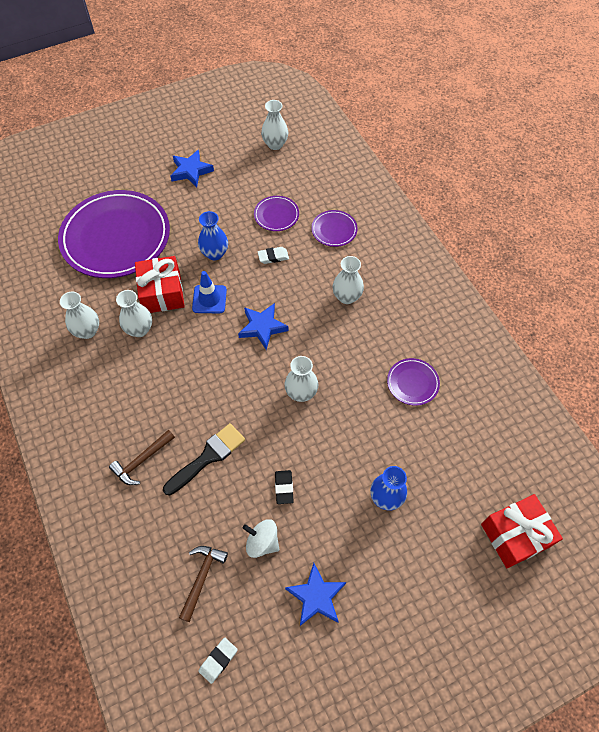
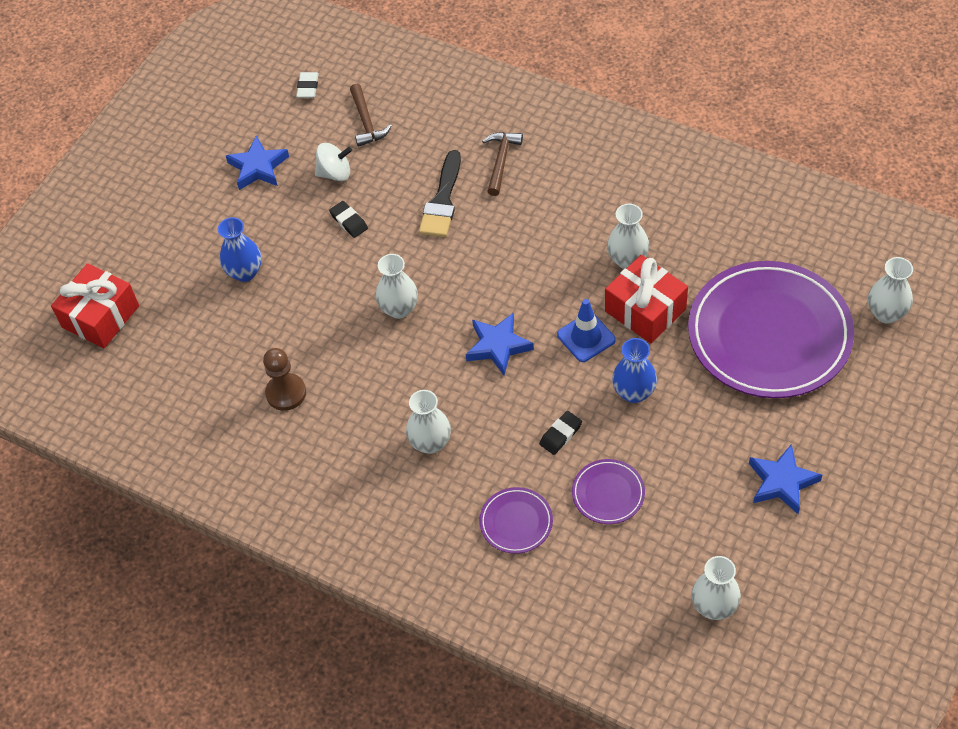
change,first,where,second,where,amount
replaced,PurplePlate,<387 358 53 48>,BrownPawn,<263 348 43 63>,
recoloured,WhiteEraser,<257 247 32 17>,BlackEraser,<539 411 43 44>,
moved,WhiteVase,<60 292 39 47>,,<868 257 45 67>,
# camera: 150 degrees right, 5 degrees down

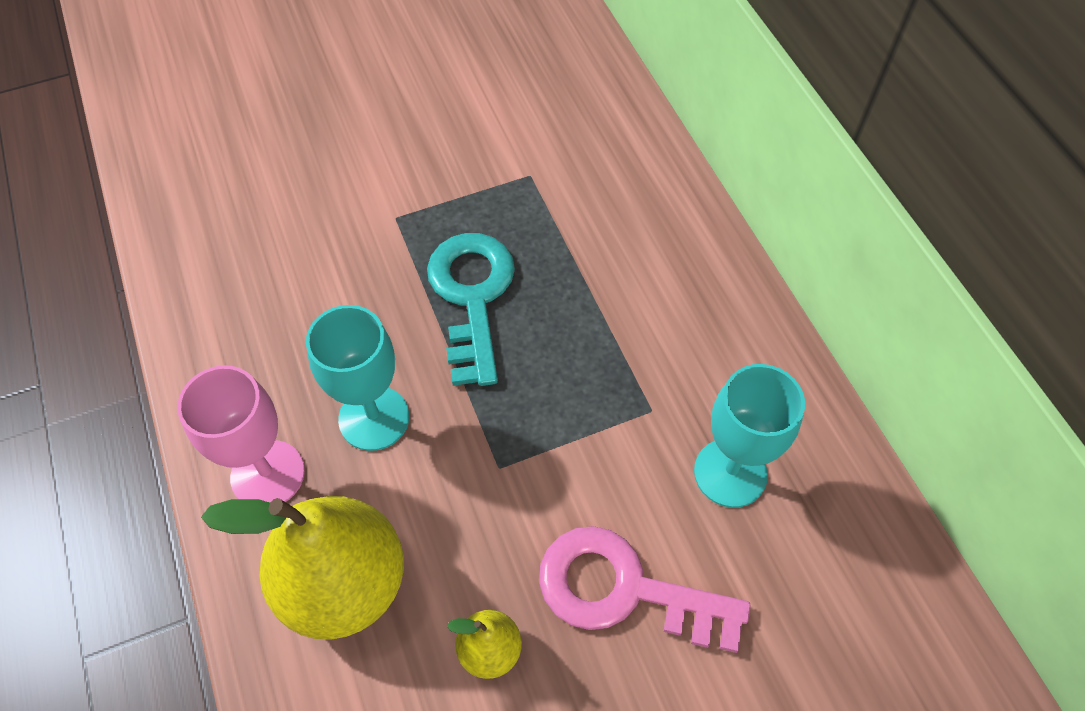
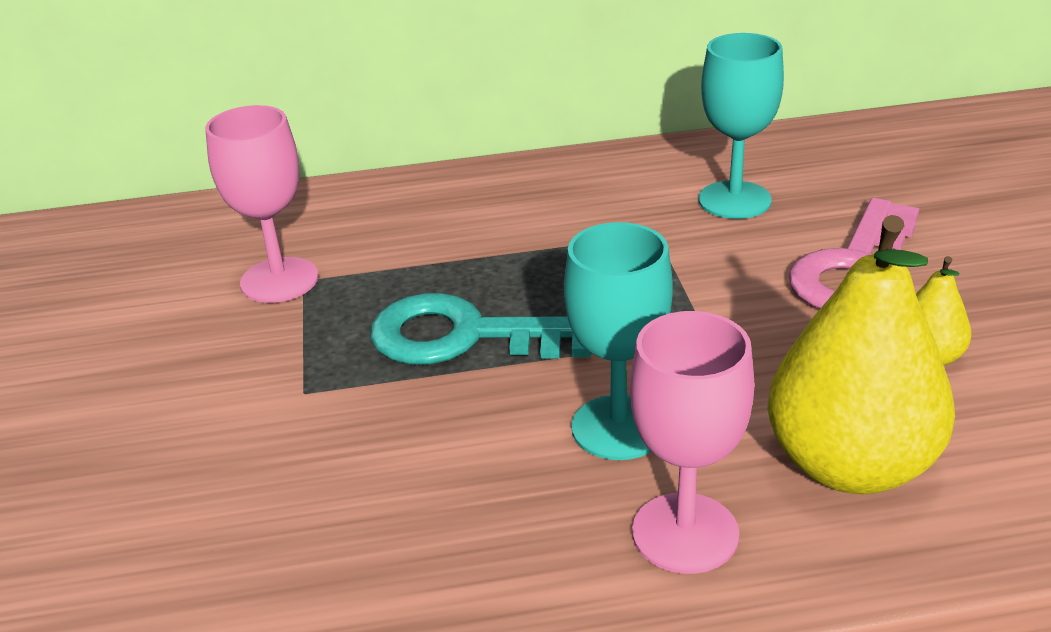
change,first,where,second,where,amount
added,,,PinkGoblet,<205 105 113 198>,
# camera: 75 degrees left, 25 degrees down

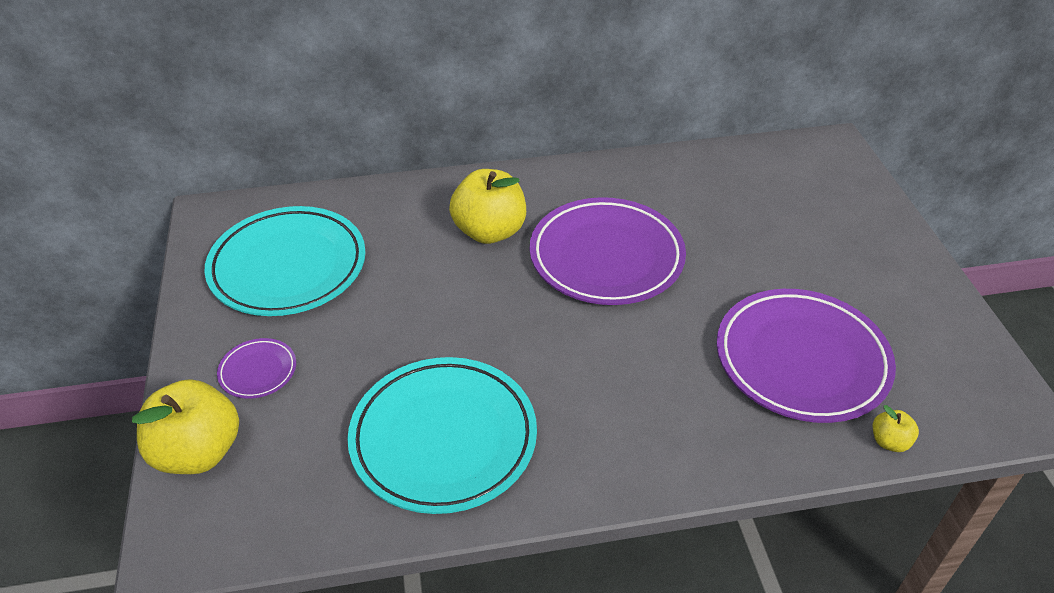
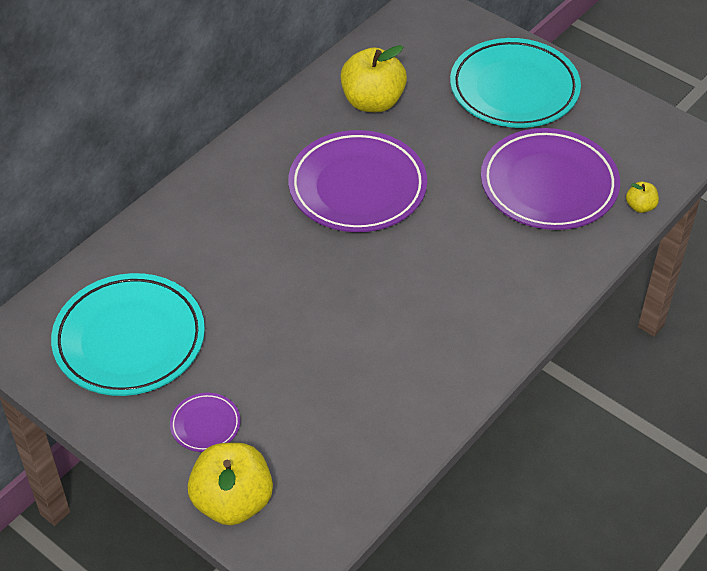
change,first,where,second,where,amount
moved,YellowApple,<449 169 77 75>,,<340 45 67 67>,
moved,TurquoisePlate,<347 357 190 157>,,<450 38 131 90>,
# camera: 40 degrees left, 5 degrees up

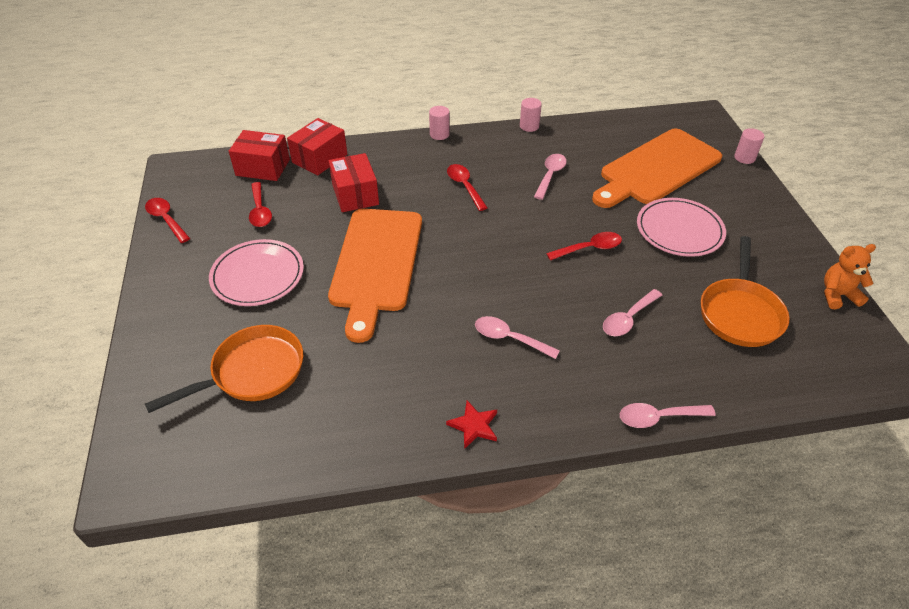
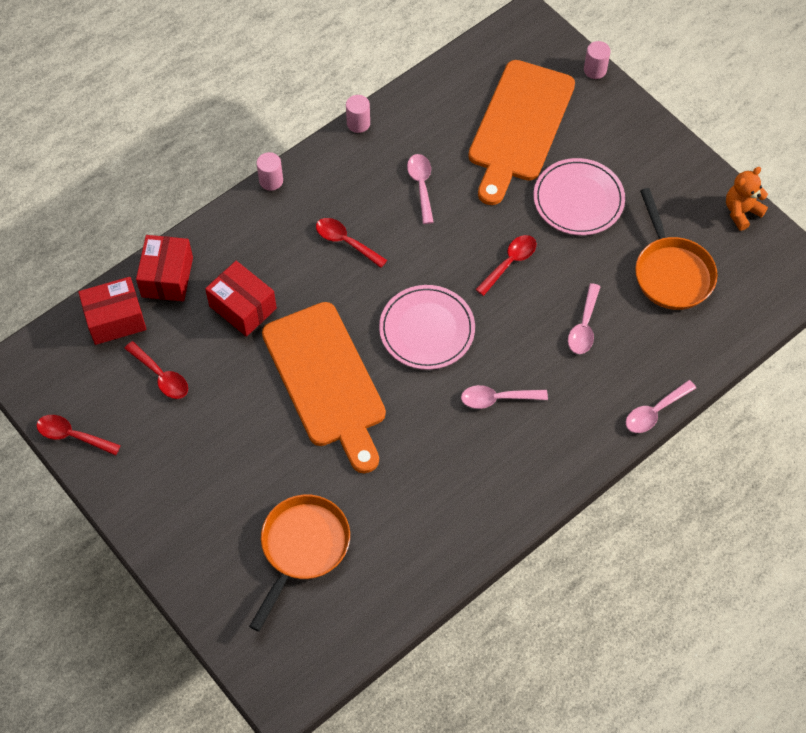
change,first,where,second,where,amount
moved,PinkPlate,<209 239 95 67>,,<379 285 96 85>,
removed,RedStar,<446 401 51 48>,,,
# camera: 30 degrees left, 15 degrees up

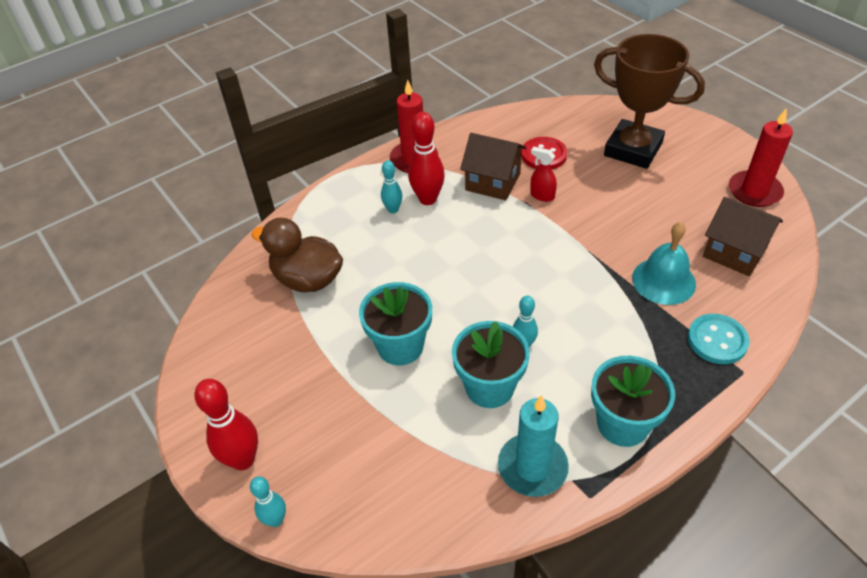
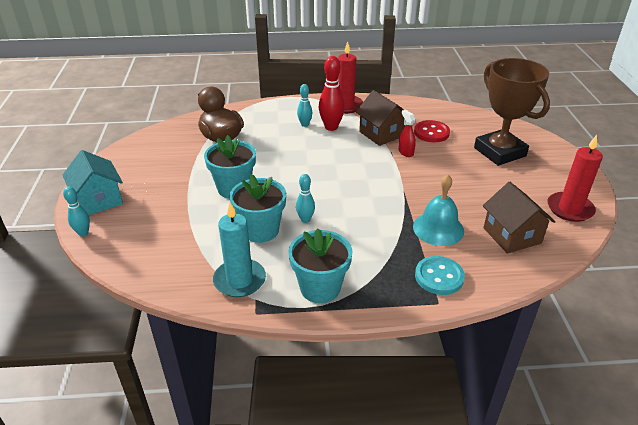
change,first,where,second,where,amount
replaced,RedBowlingPin,<195 379 63 91>,TurquoiseHouse,<63 150 60 65>,
# camera: 30 degrees right, 10 degrees down

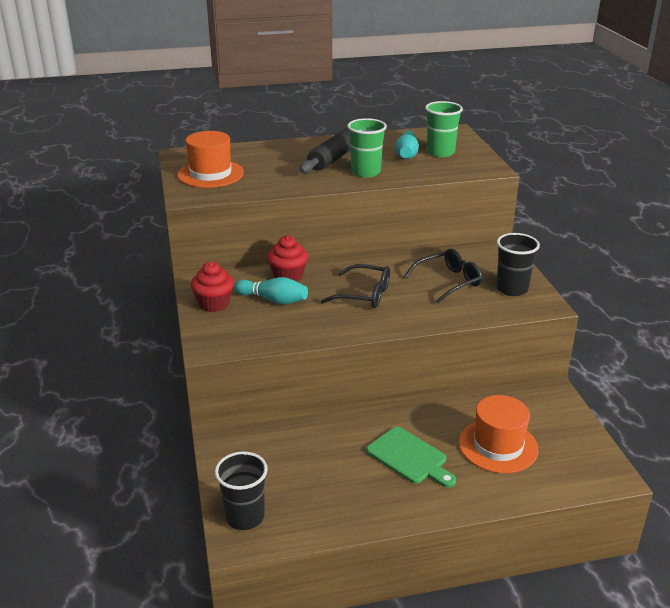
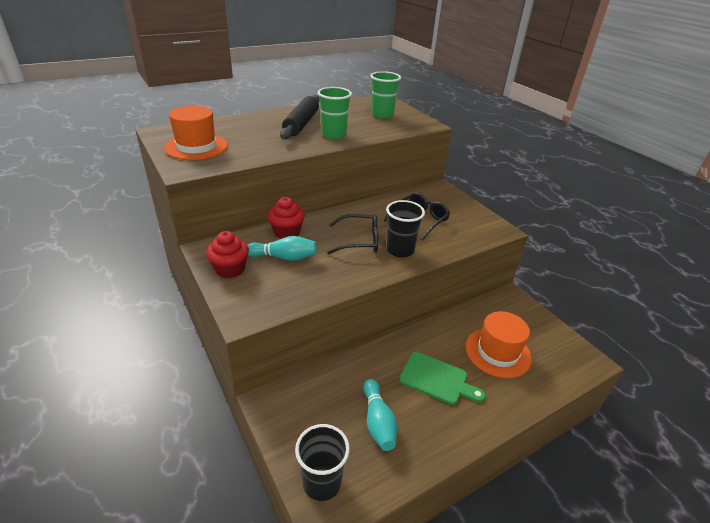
change,first,where,second,where,amount
moved,TurquoiseBowlingPin,<395 131 24 28>,,<363 379 34 72>,
moved,BlackCup,<496 233 44 63>,,<386 200 39 58>,
# camera: 20 degrees left, 5 degrees up

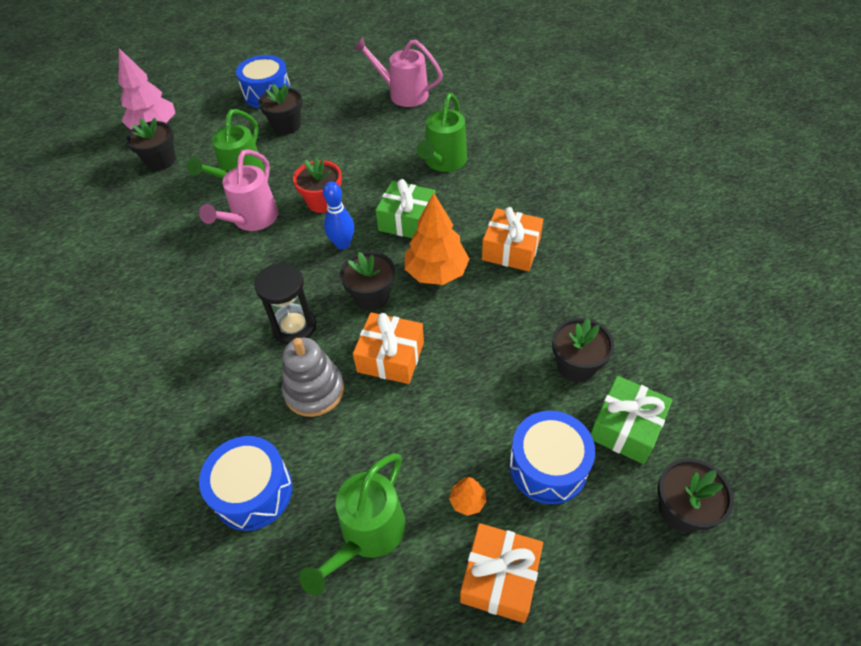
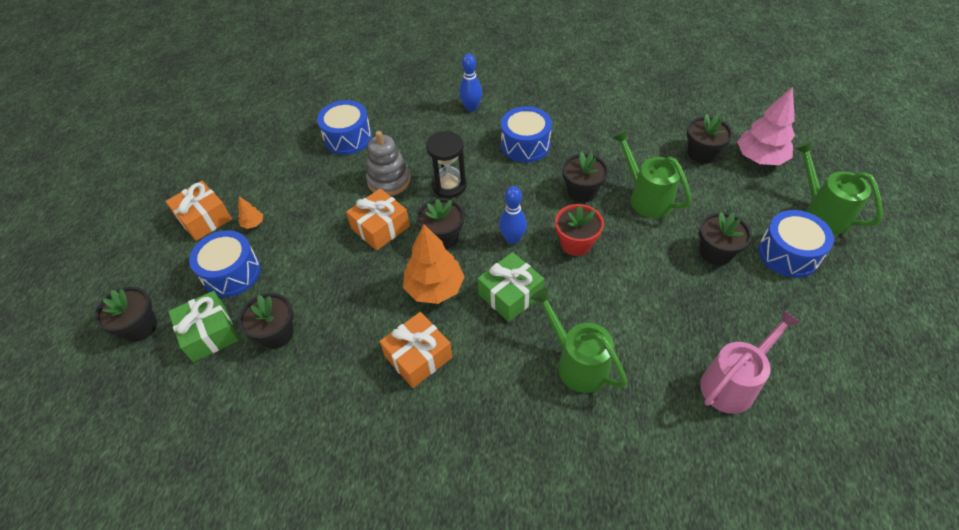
change,first,where,second,where,amount
added,,,BlueBowlingPin,<459 54 23 58>,
added,,,BlueDrum,<501 106 51 57>,
replaced,PinkWateringCan,<199 149 79 82>,BlackFlowerPot,<562 152 46 51>,
moved,GreenWateringCan,<299 453 107 142>,,<795 141 88 93>,
# camera: 120 degrees right, 0 degrees up

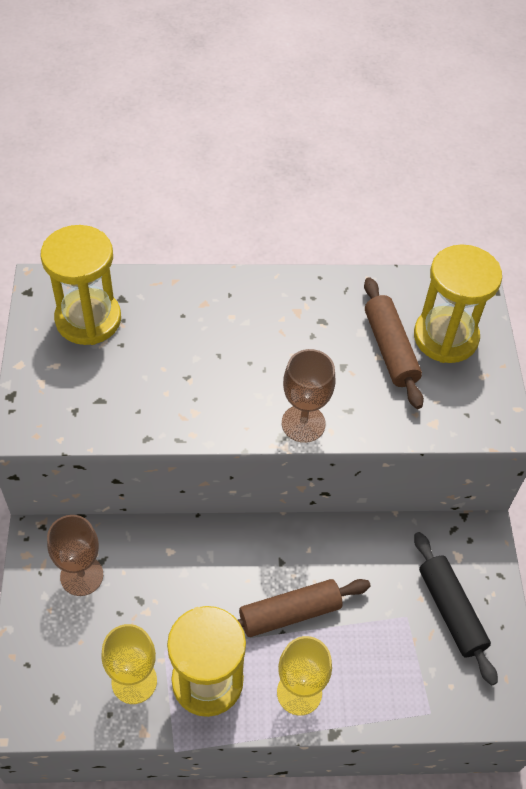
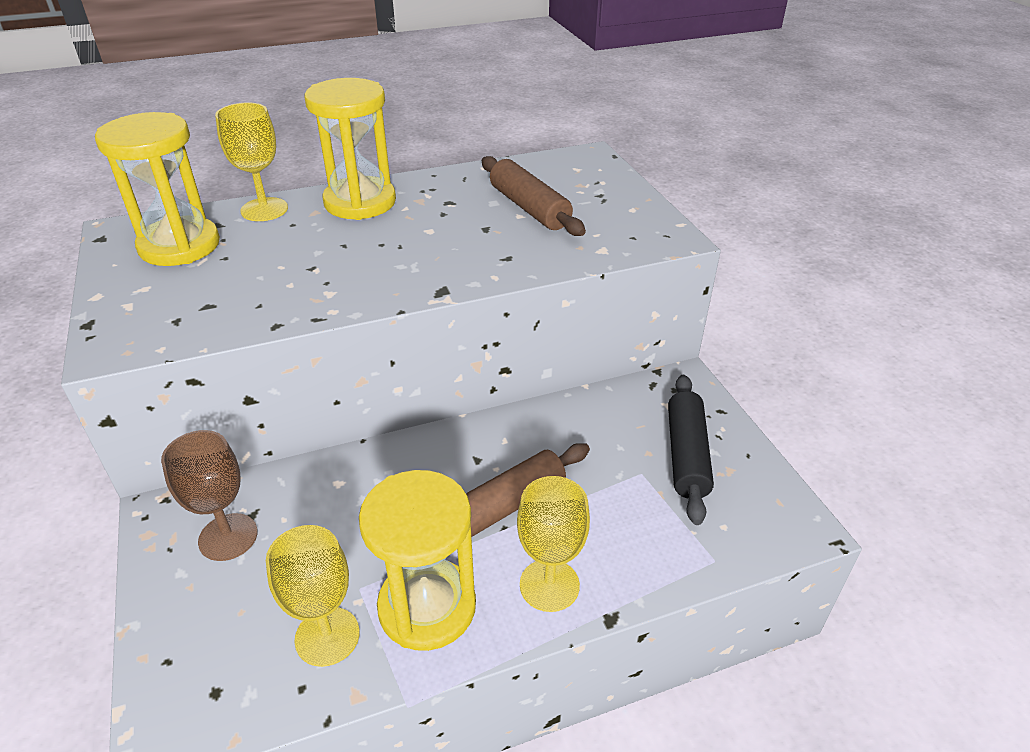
change,first,where,second,where,amount
added,,,YellowGoblet,<215 103 73 118>,
moved,YellowHourglass,<414 244 88 119>,,<304 78 92 142>,
turned,BlackRollingPin,<414 532 84 154>,,<668 375 46 150>,45 degrees clockwise
removed,BrownGoblet,<282 349 53 94>,,,
# camera: 15 degrees left, 15 degrees down

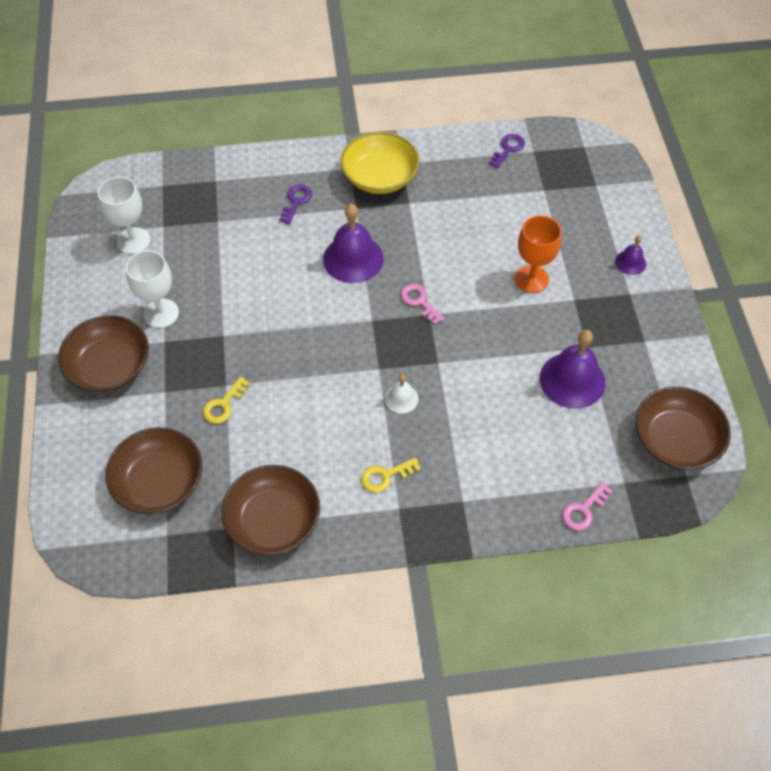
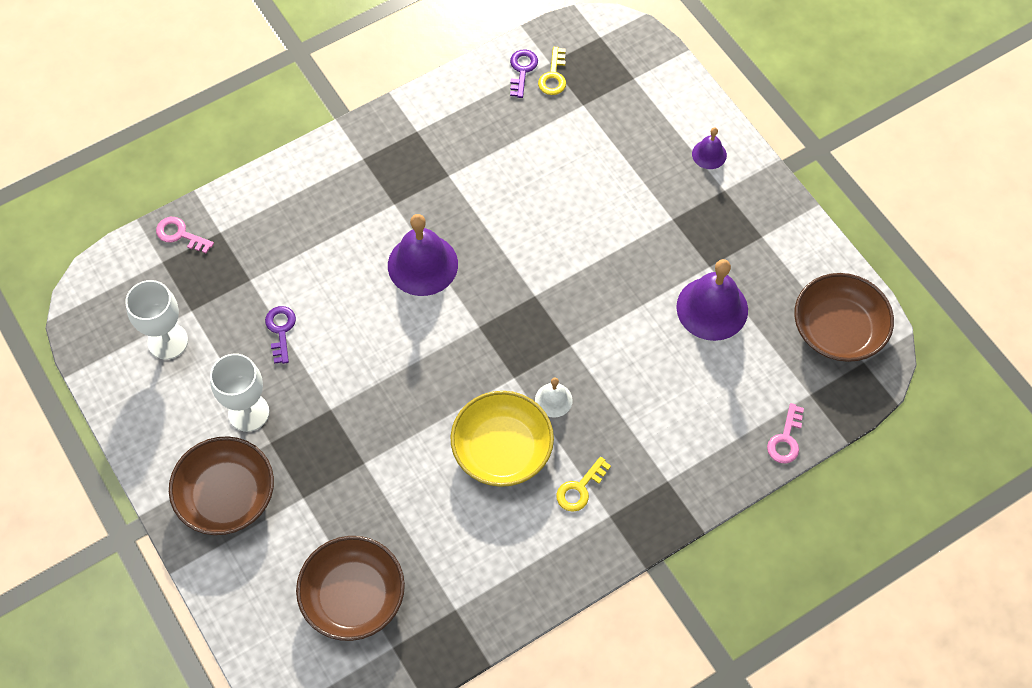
change,first,where,second,where,amount
moved,PinkKey,<401 284 44 41>,,<156 217 58 37>,
moved,PurpleKey,<279 184 33 40>,,<265 306 31 58>,
moved,YellowBowl,<340 132 79 62>,,<450 391 104 96>,
moved,YellowKey,<203 377 47 47>,,<538 47 28 48>,
removed,BrownBowl,<222 465 98 91>,,,
removed,OrangeGoblet,<515 215 46 78>,,,
# camera: 25 degrees left, 5 degrees up

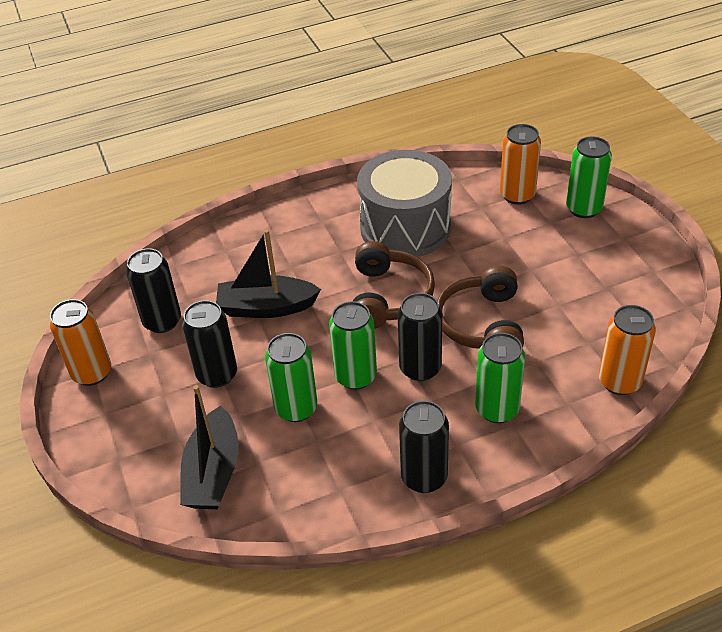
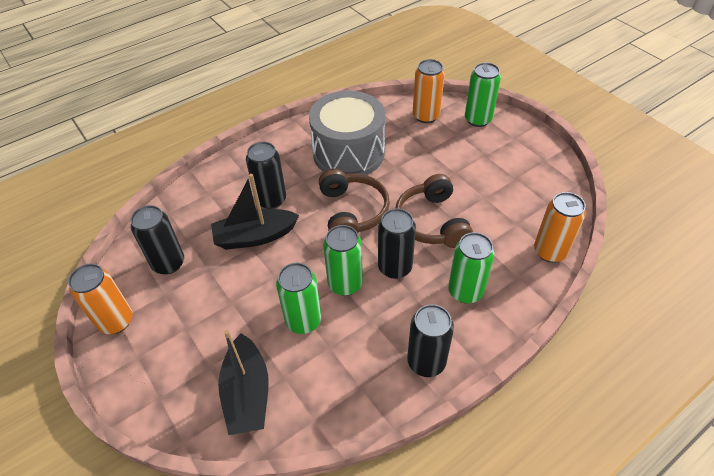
change,first,where,second,where,amount
moved,BlackCan,<182 300 55 88>,,<246 141 40 68>,
# camera: 15 degrees left, 5 degrees up

